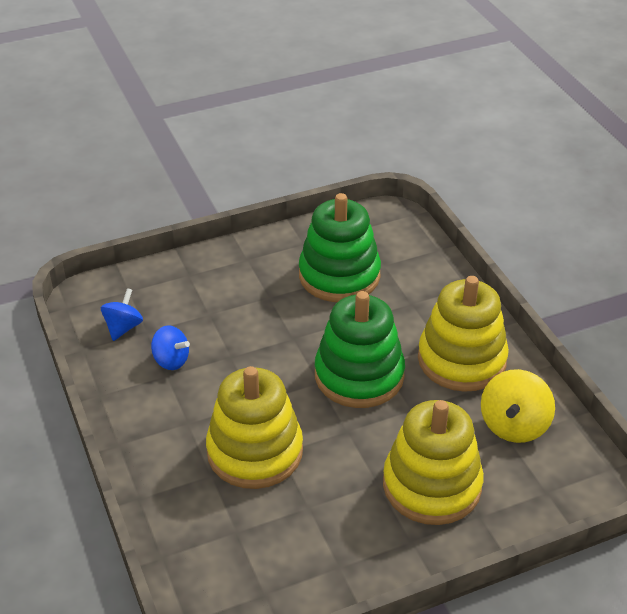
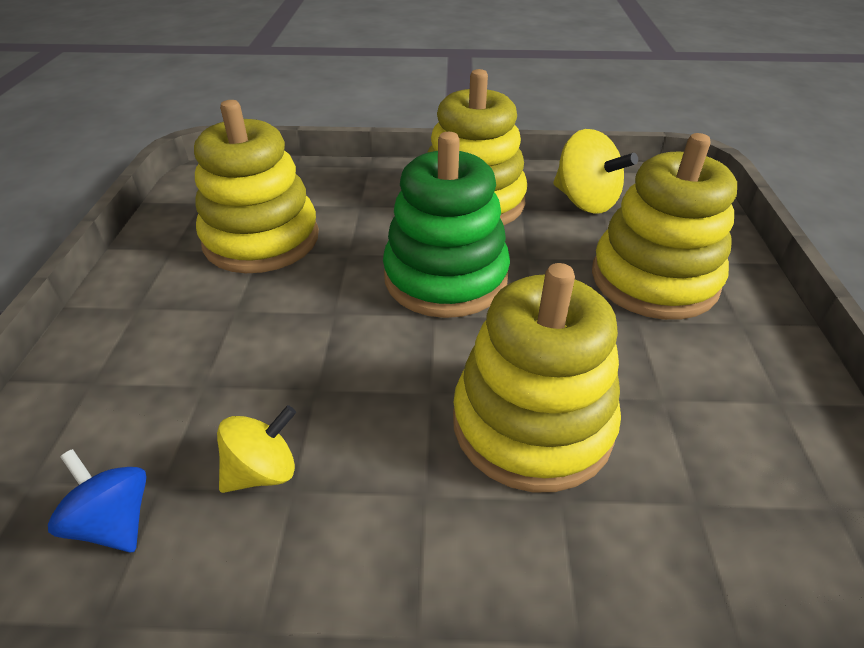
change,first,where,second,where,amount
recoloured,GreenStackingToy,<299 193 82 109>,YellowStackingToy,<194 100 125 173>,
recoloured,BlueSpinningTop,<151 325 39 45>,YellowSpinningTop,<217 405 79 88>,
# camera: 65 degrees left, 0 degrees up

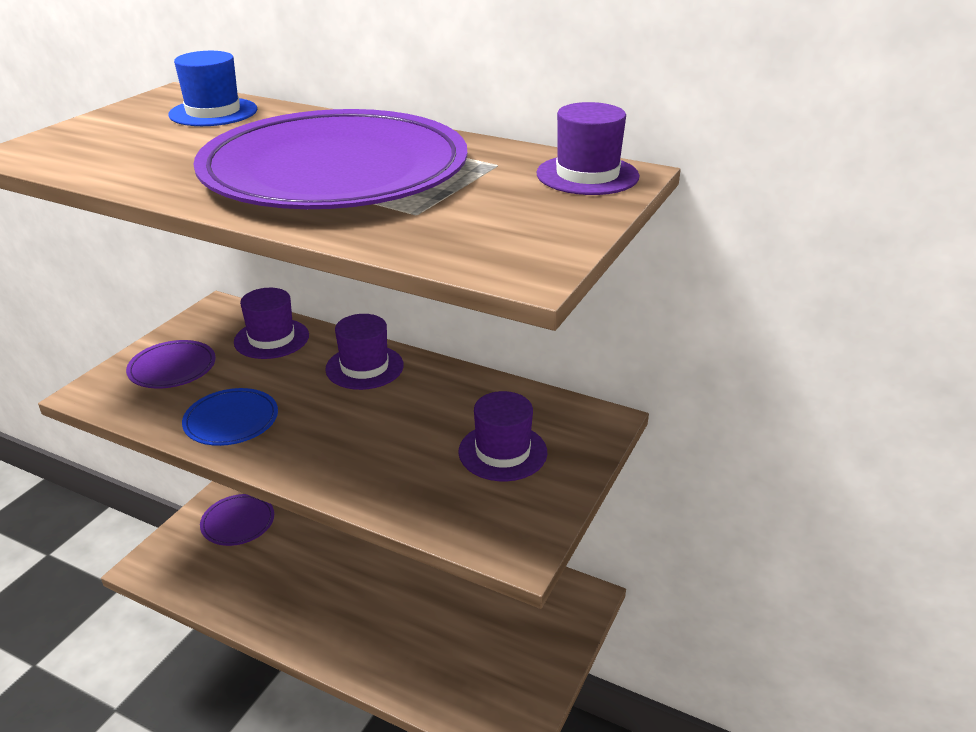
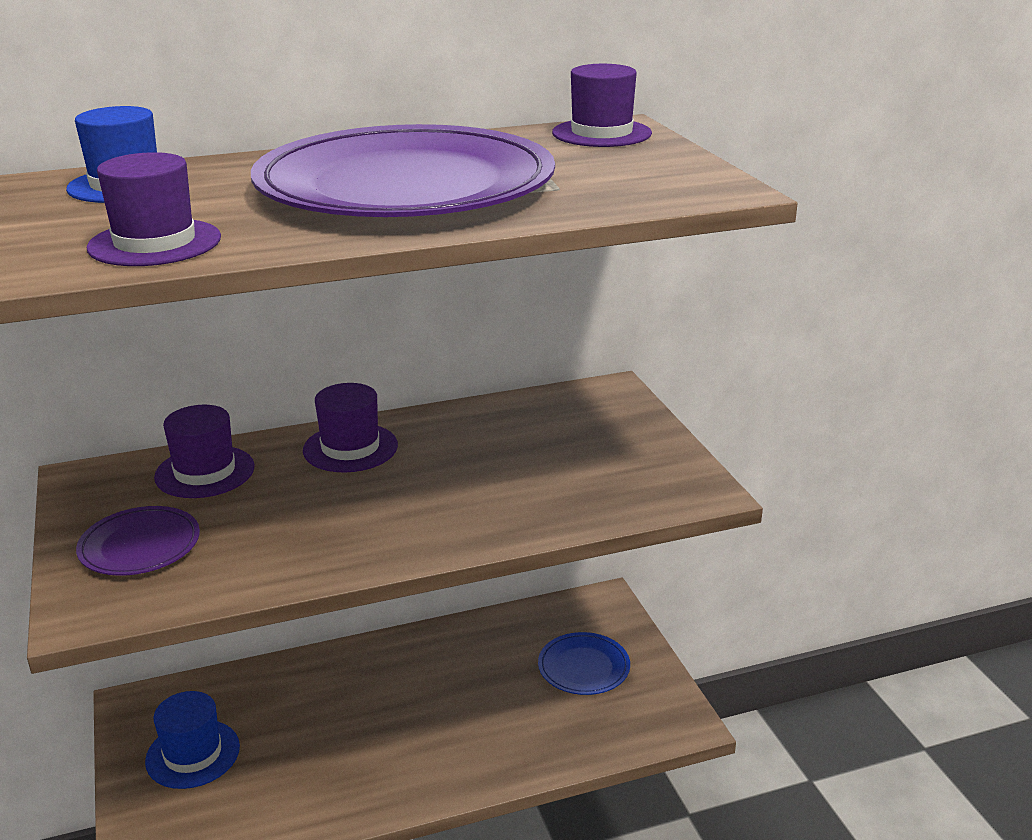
change,first,where,second,where,amount
moved,PurpleHat,<458 391 89 90>,,<86 152 135 114>,
replaced,PurplePlate,<200 494 74 52>,BlueHat,<145 691 95 98>,
moved,BluePlate,<182 388 96 58>,,<538 632 92 63>,
# camera: 45 degrees left, 5 degrees down

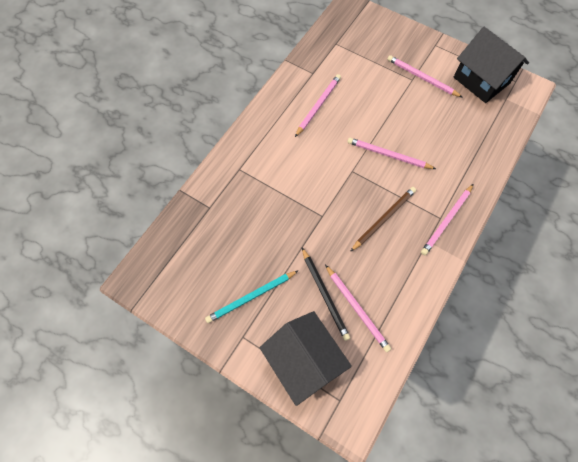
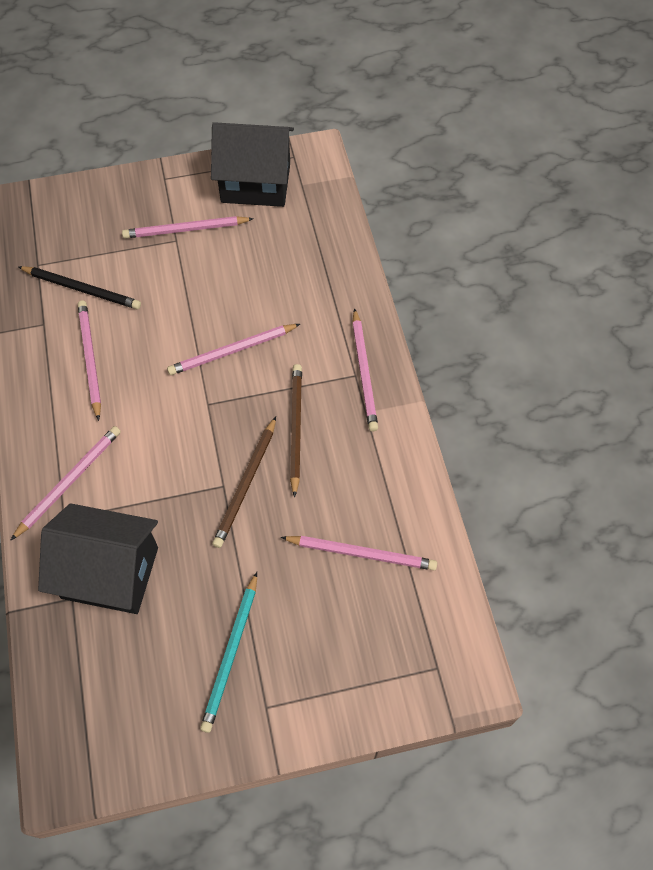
change,first,where,second,where,amount
added,,,PinkPencil,<10 426 111 115>,
moved,BlackPencil,<302 248 48 93>,,<18 266 123 43>,
moved,BlackHouse,<260 311 92 95>,,<38 503 120 111>,
added,,,BrownPencil,<212 416 64 132>,
# camera: 45 degrees left, 5 degrees down

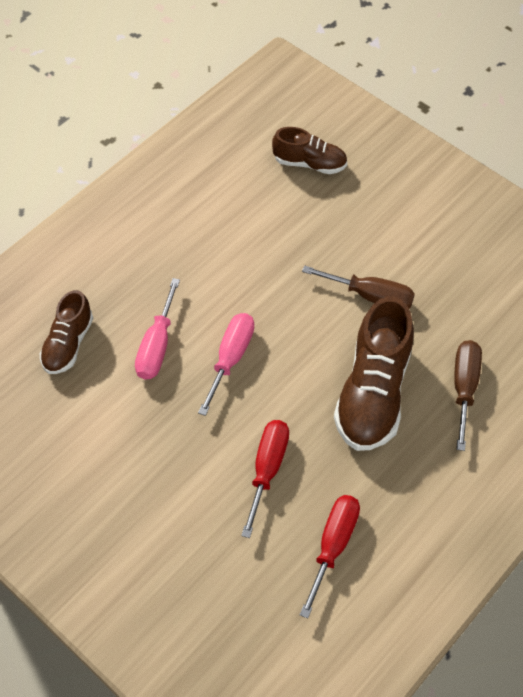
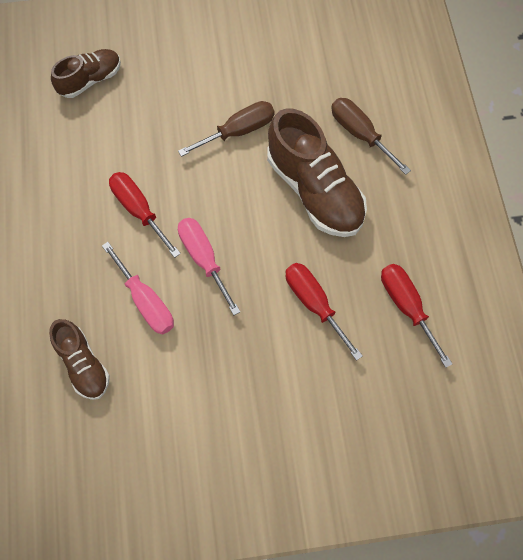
change,first,where,second,where,amount
added,,,RedScrewdriver,<109 172 72 86>,
# camera: 50 degrees left, 10 degrees up

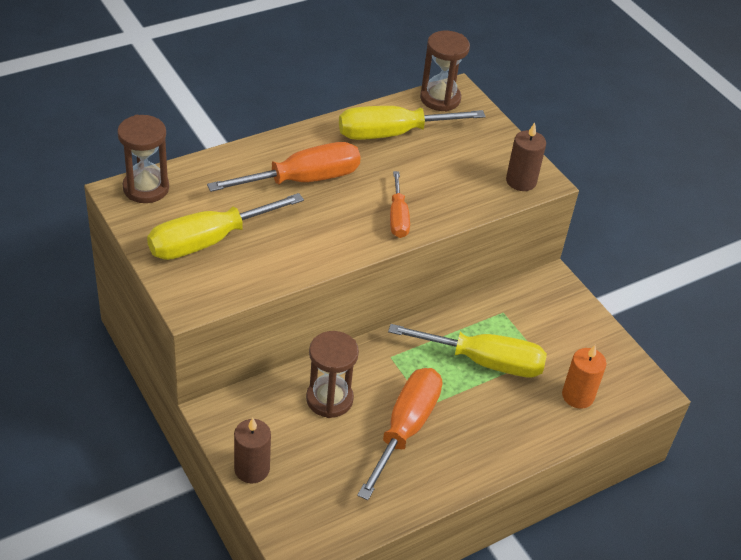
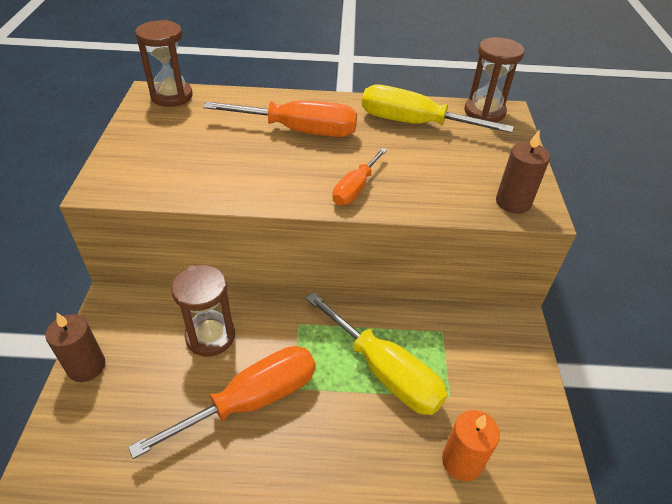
change,first,where,second,where,amount
removed,YellowScrewdriver,<147 193 157 67>,,,
# camera: 35 degrees right, 0 degrees up

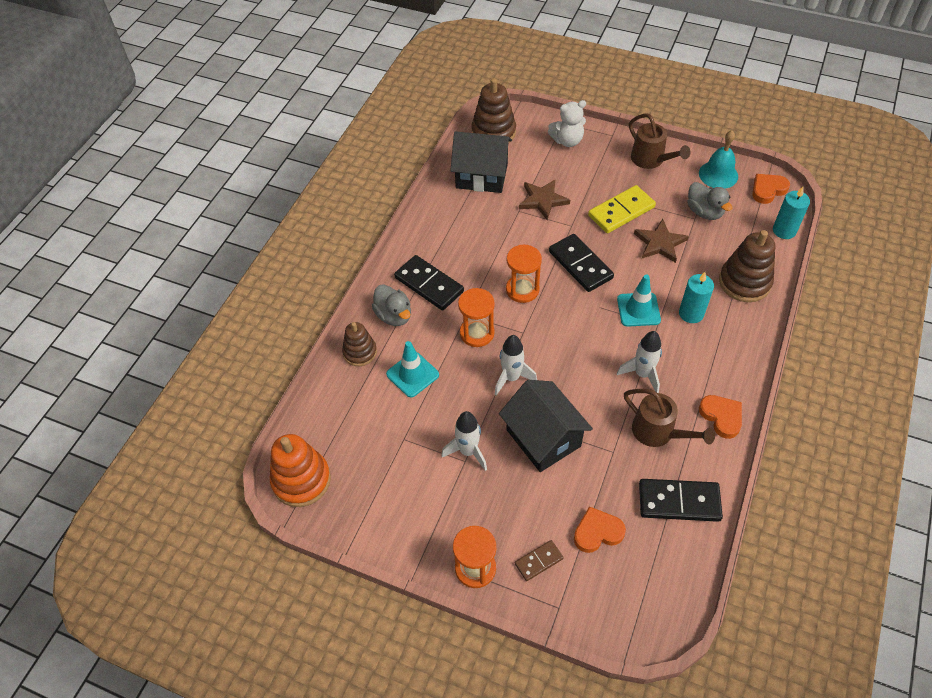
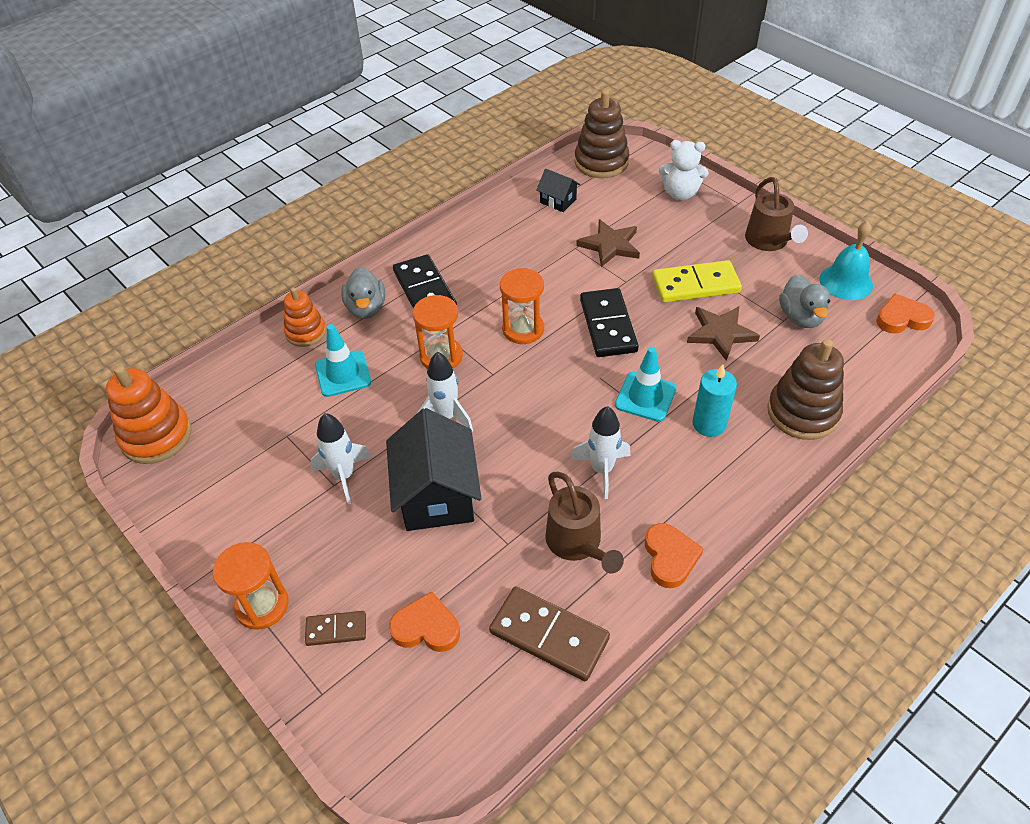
change,first,where,second,where,amount
recoloured,BrownStackingToy,<342 322 35 44>,OrangeStackingToy,<284 287 42 60>,
recoloured,BlackDomino,<639 479 84 43>,BrownDomino,<489 586 121 95>,
resized,BlackHouse,<450 131 62 62>,,<536 169 44 43>,x0.49
removed,TurquoiseCandle,<773 187 37 52>,,,
# camera: 25 degrees right, 5 degrees down

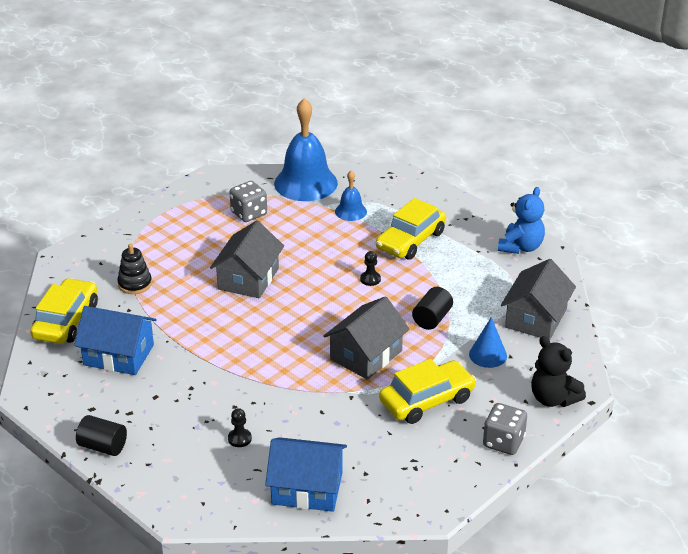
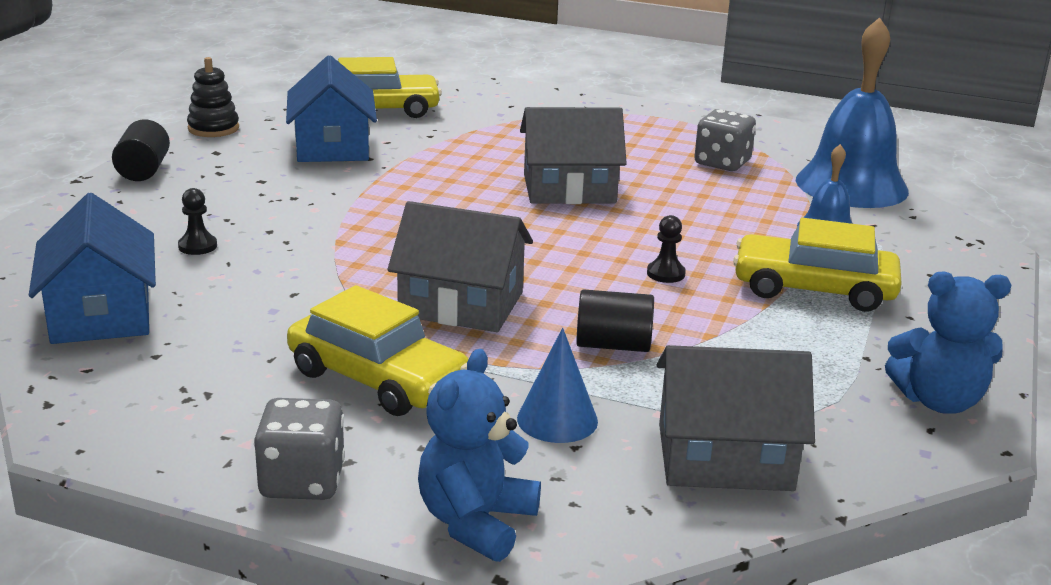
change,first,where,second,where,amount
moved,BlackStackingToy,<117 244 35 50>,,<187 57 52 80>,
recoloured,BlackTeddyBear,<531 336 55 71>,BlueTeddyBear,<418 349 123 213>,
# camera: 65 degrees right, 10 degrees down

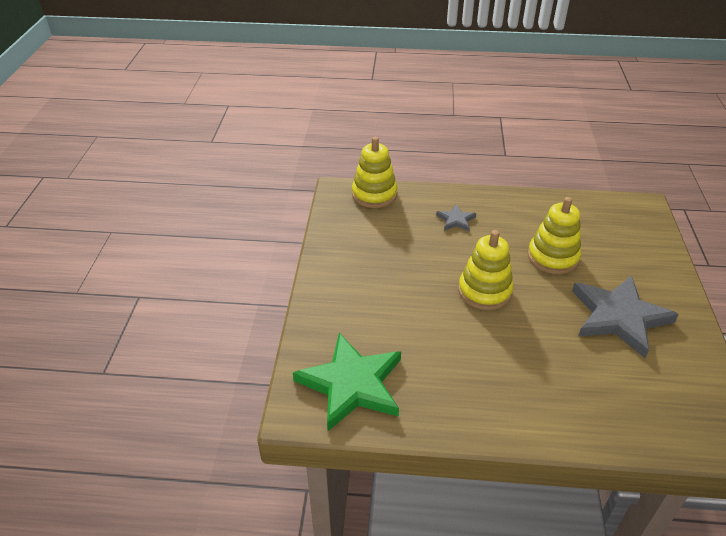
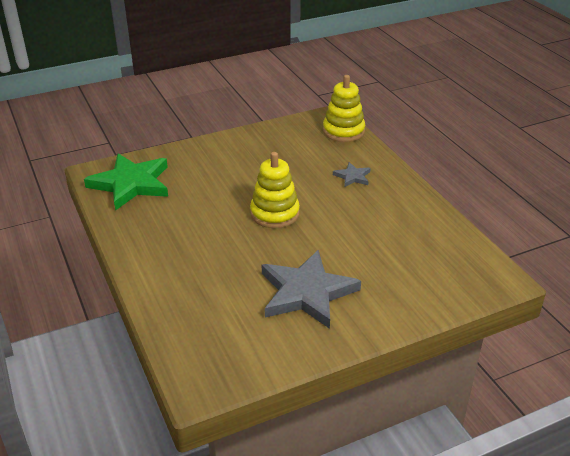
change,first,where,second,where,amount
removed,YellowStackingToy,<528 197 53 77>,,,
# camera: 60 degrees right, 5 degrees down

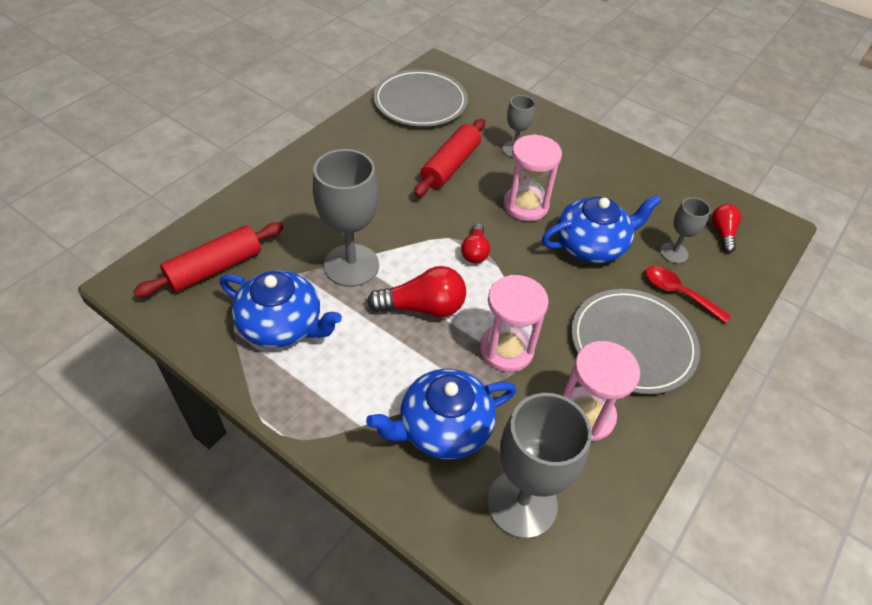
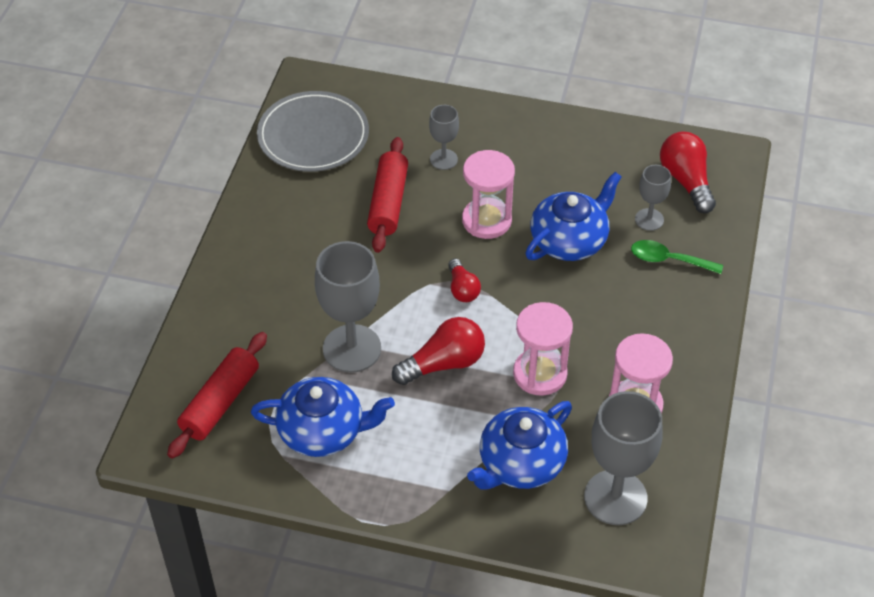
change,first,where,second,where,amount
recoloured,RedSpoon,<645 266 86 57>,GreenSpoon,<631 240 92 34>,
resized,RedLightBulb,<712 204 29 49>,,<660 132 56 82>,x1.64
removed,GreyPlate,<571 289 129 105>,,,
# camera: 20 degrees left, 0 degrees up

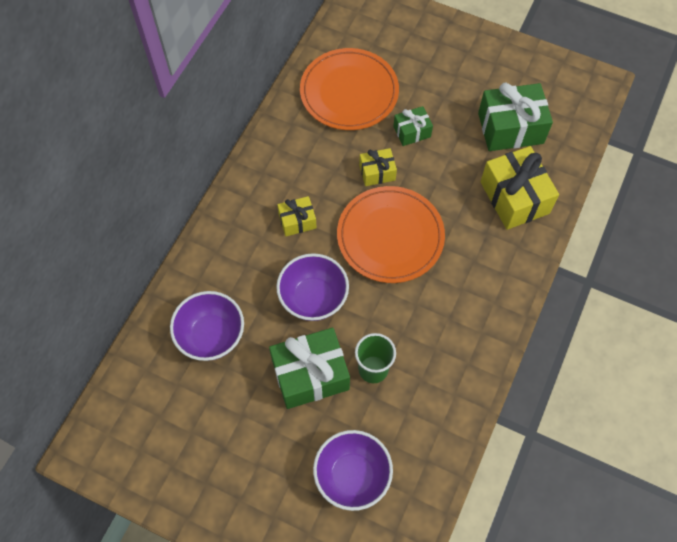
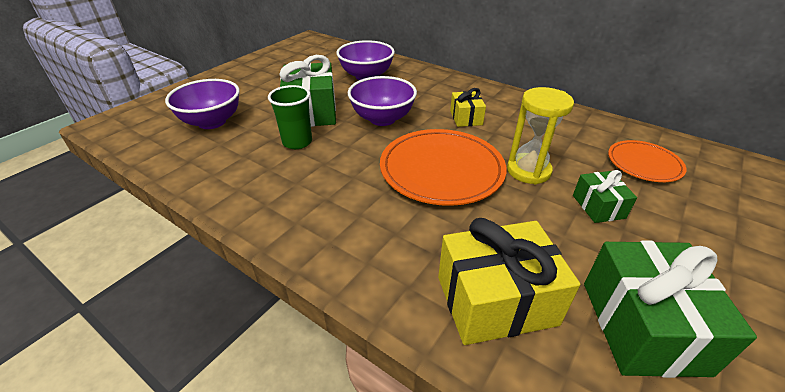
change,first,where,second,where,amount
replaced,YellowGift,<359 148 38 38>,YellowHourglass,<507 87 67 98>,
resized,OrangePlate,<300 48 99 82>,,<608 140 78 42>,x0.58
# camera: 100 degrees right, 25 degrees down

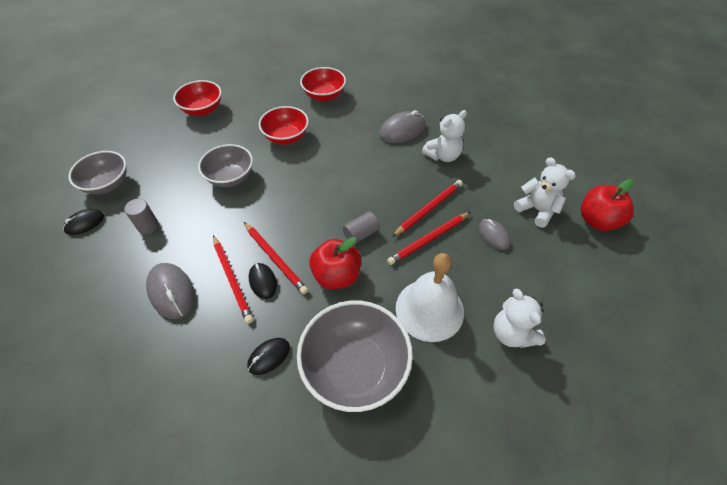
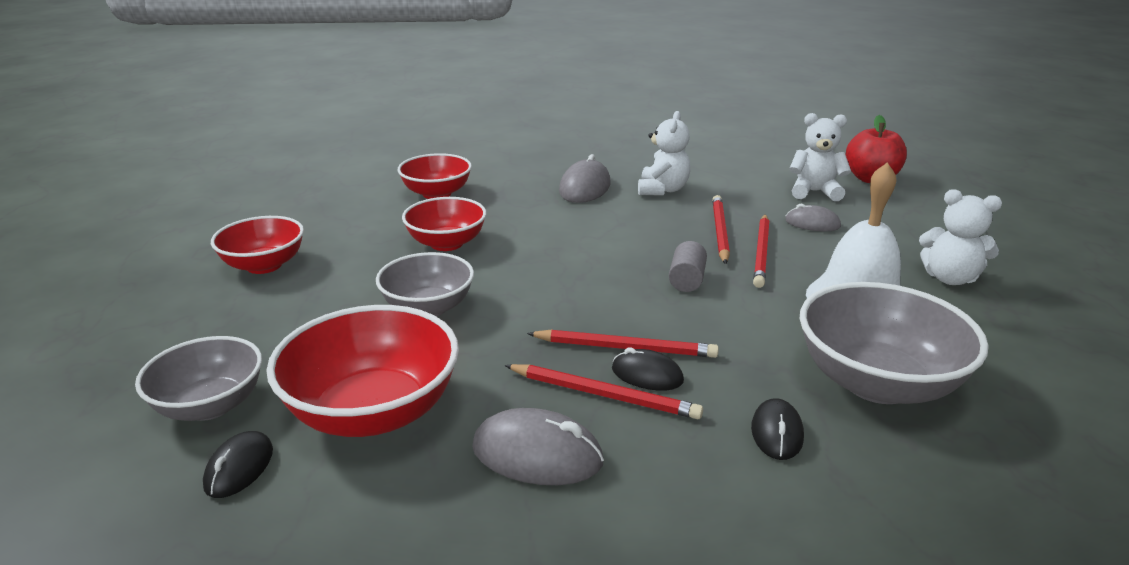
change,first,where,second,where,amount
replaced,GreyCylinder,<124 199 34 35>,RedBowl,<267 305 192 132>,
removed,RedApple,<309 237 52 52>,,,
# camera: 40 degrees left, 25 degrees down

